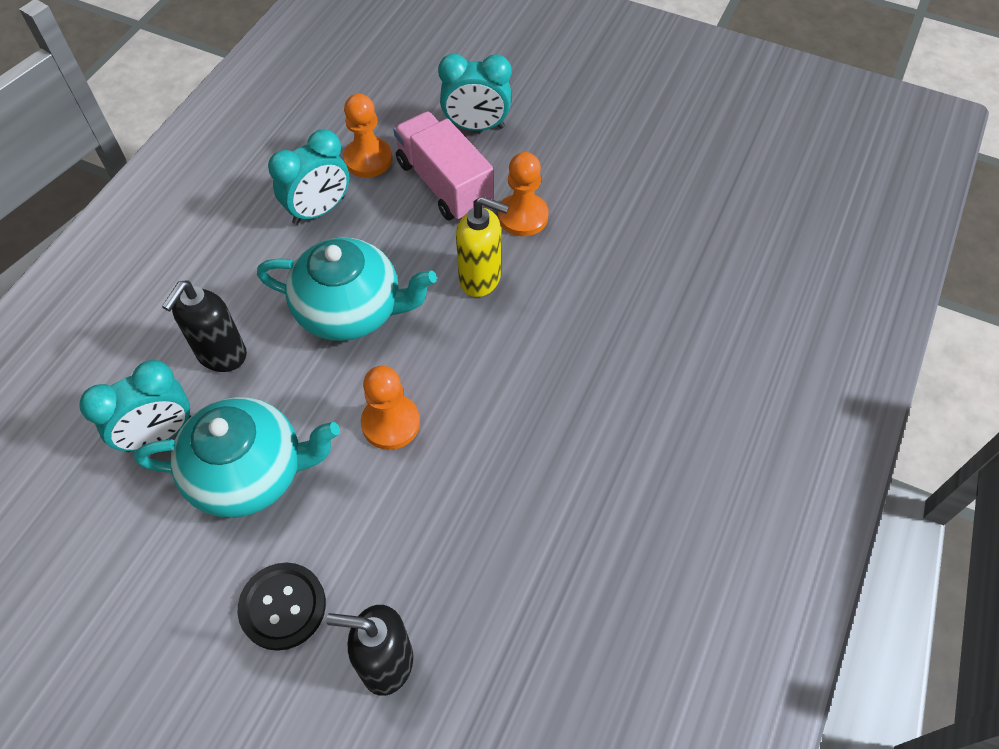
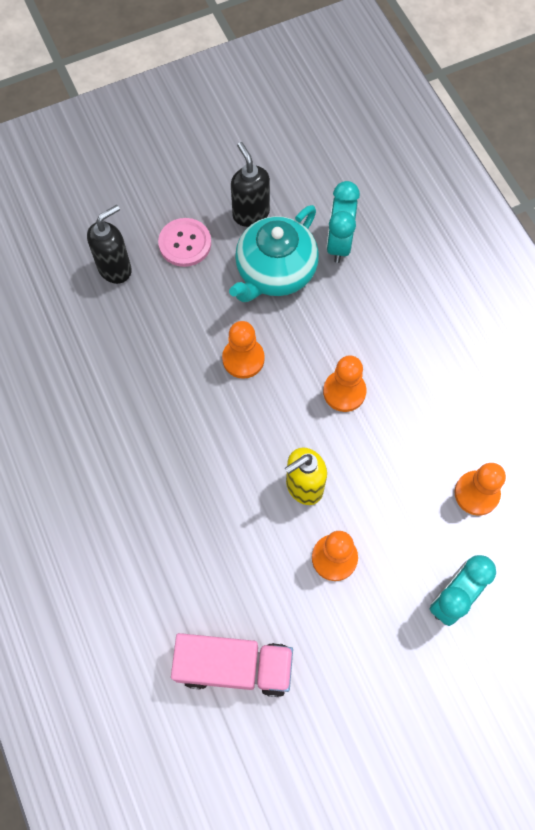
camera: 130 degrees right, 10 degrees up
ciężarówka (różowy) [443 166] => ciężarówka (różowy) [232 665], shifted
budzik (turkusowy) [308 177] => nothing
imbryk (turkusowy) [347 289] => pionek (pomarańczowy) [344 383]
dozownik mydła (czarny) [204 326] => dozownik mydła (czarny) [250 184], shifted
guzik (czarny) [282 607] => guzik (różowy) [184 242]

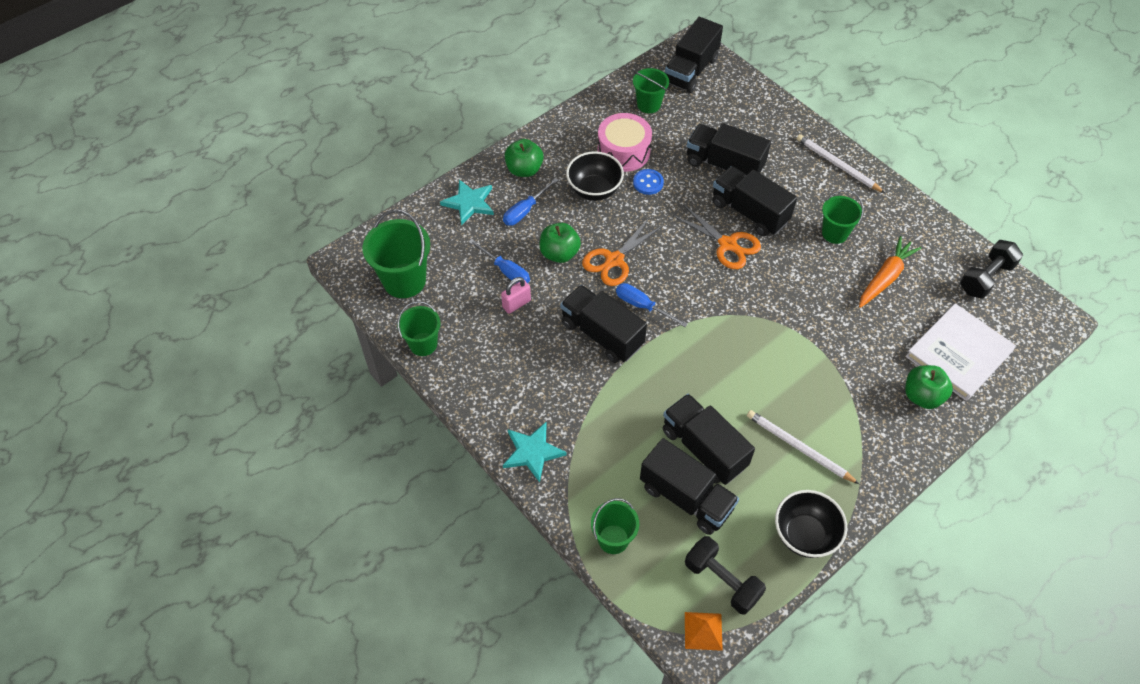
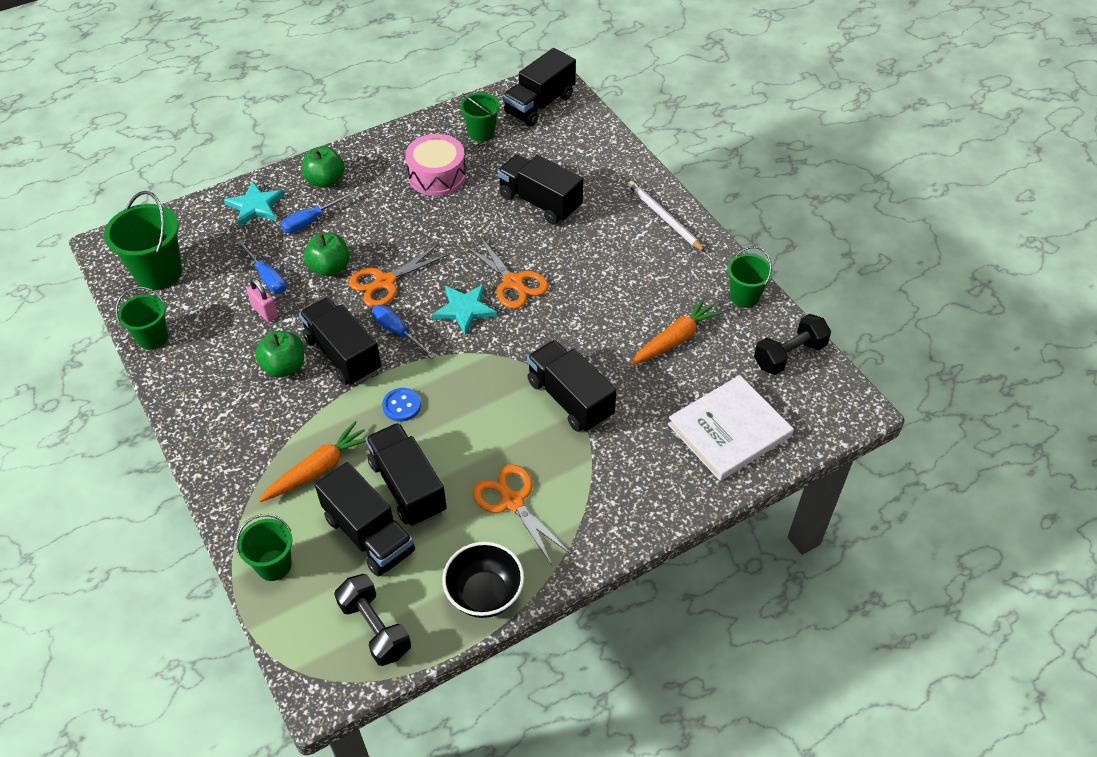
camera: 10 degrees right, 5 degrees down
miska (czarny) [595 176] => nothing
ciężarówka (czarny) [754 201] => ciężarówka (czarny) [572 386], shifted
guzik (niebieski) [648 182] => guzik (niebieski) [401 405], shifted
wiadro (zielony) [843 217] => wiadro (zielony) [750 277], shifted
kłódka (różowy) [516 295] => kłódka (różowy) [262 300], 75 degrees clockwise
jabłko (zielony) [929 387] => jabłko (zielony) [279 354], shifted
ołówek (biały) [803 447] => nożyczki (pomarańczowy) [521 514]
gwiazda (turkusowy) [535 452] => gwiazda (turkusowy) [464 309], shifted
piramida (pomarańczowy) [704 631] => nothing
nothing => marchewka (pomarańczowy) [312 461]

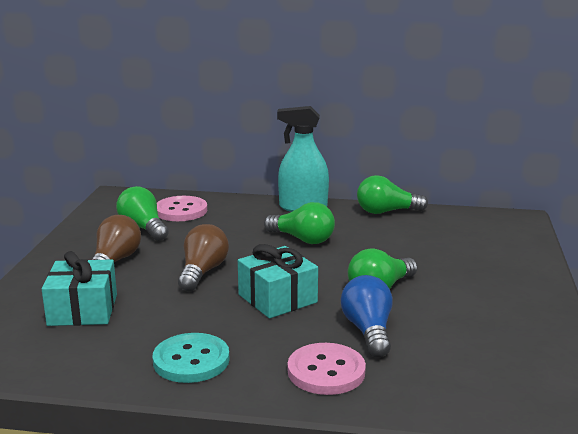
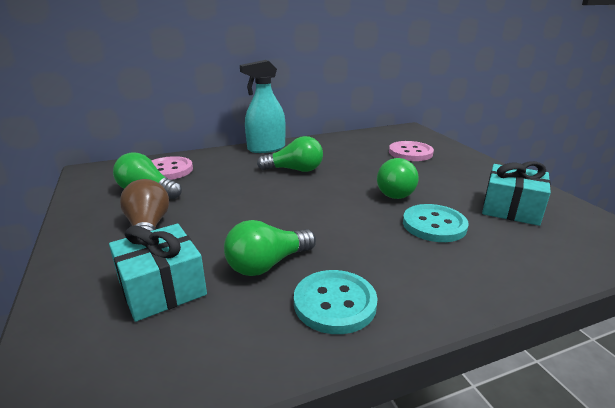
camera: 30 degrees left, 5 degrees up
żarówka (zielony) [392 194] => żarówka (zielony) [270 248], shifted
żarówka (brązowy) [203 257] => nothing
prezent (turkusowy) [278 281] => prezent (turkusowy) [516 193], shifted
żarówka (niebieski) [366 316] => guzik (turkusowy) [436 223]
guzik (różowy) [327 369] => guzik (różowy) [411 151], shifted

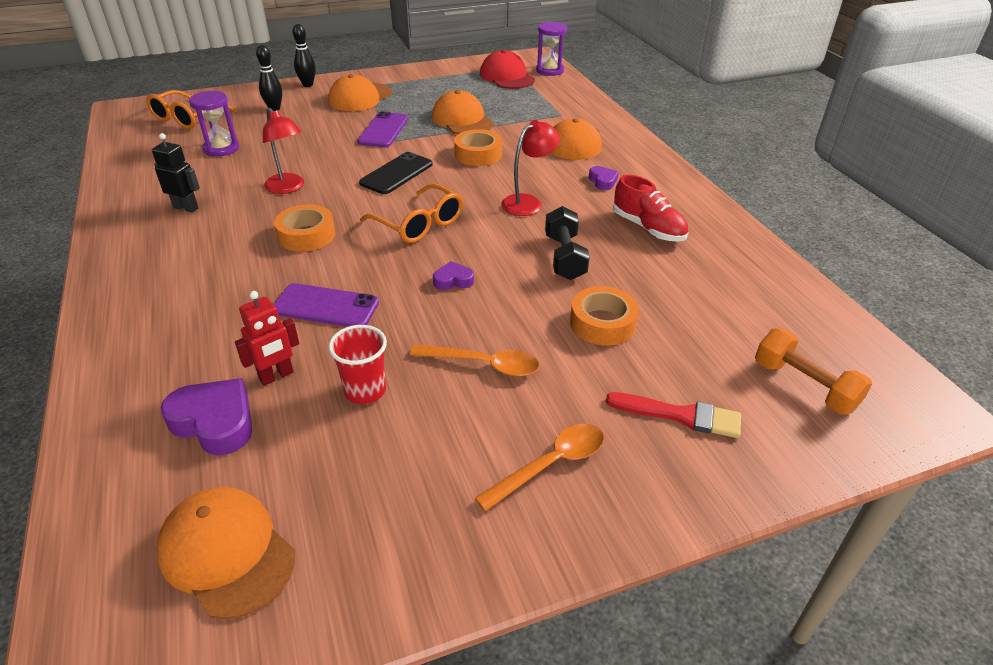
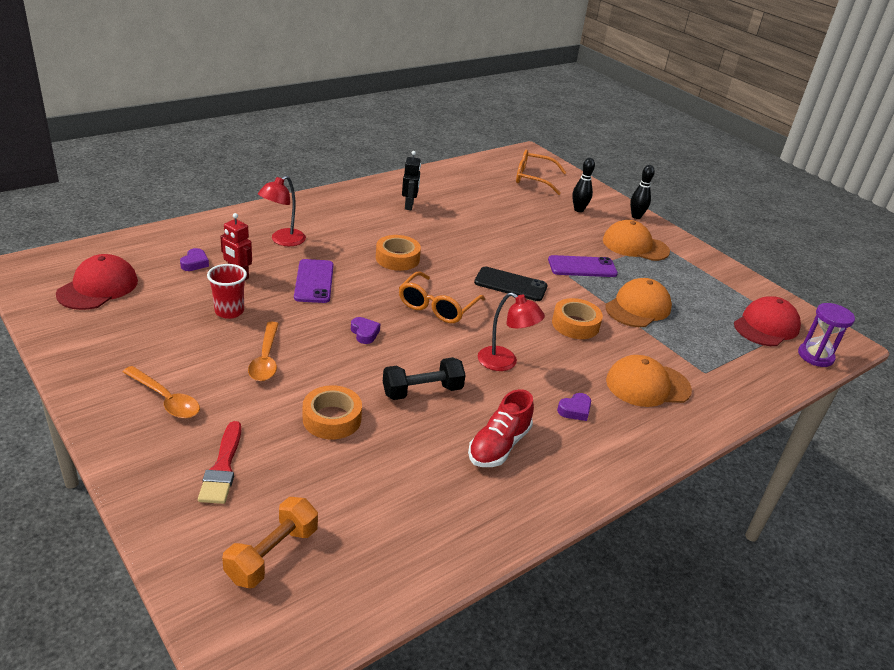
camera: 70 degrees right, 5 degrees down
klepsydra (fioletowy) [214 124] => nothing
lampka (czerwony) [283 151] => lampka (czerwony) [282 211], shifted
serce (fioletowy) [206 416] => serce (fioletowy) [194 259], x0.55
czapka (pomarańczowy) [225 553] => czapka (czerwony) [97 282]

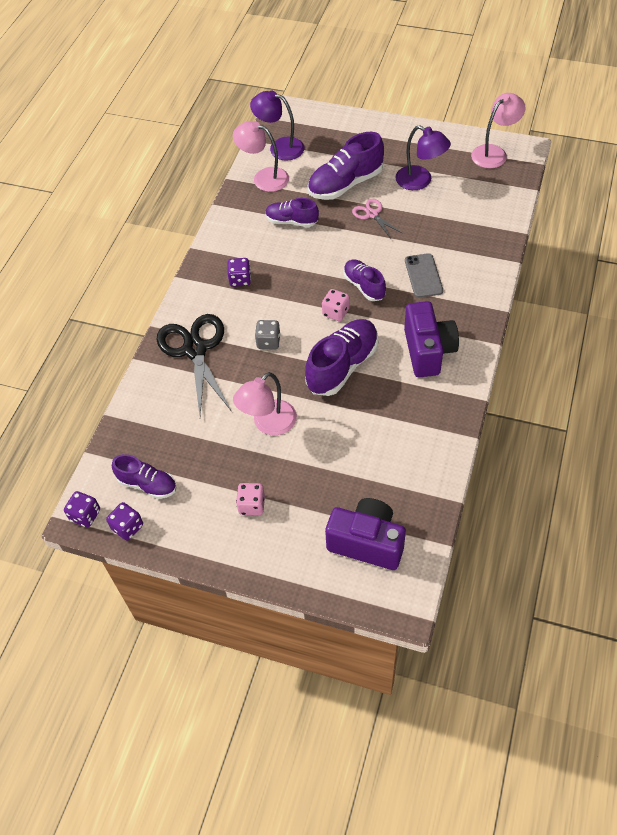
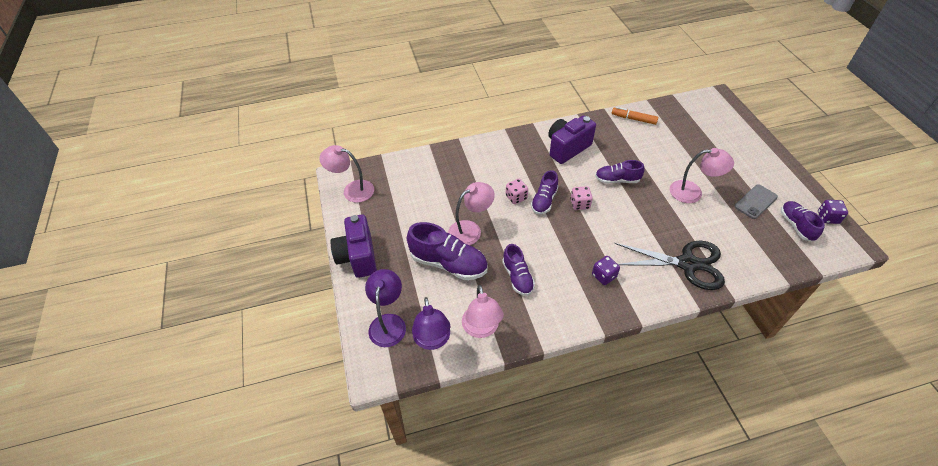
camera: 125 degrees left, 5 degrees down
lampka (fioletowy) [423 157] => lampka (fioletowy) [385 308], shifted
nożyczki (różowy) [377 219] => lampka (różowy) [471 213]
telefon (szary) [424 275] => telefon (szary) [756 202], shifted
nożyczki (czarny) [194 365] => nożyczki (czarny) [669 265], 120 degrees counterclockwise
but (fioletowy) [342 357] => but (fioletowy) [620 172], x0.61
kostka do gry (szary) [268 334] => nothing
kostka do gry (różowy) [250 499] => kostka do gry (różowy) [517 191], shifted
kostka do gry (fioletowy) [82 509] => nothing
aparat fotograficzny (fioletowy) [365 534] => aparat fotograficzny (fioletowy) [353 246], shifted
nothing => flamaster (pomarańczowy) [635 116]

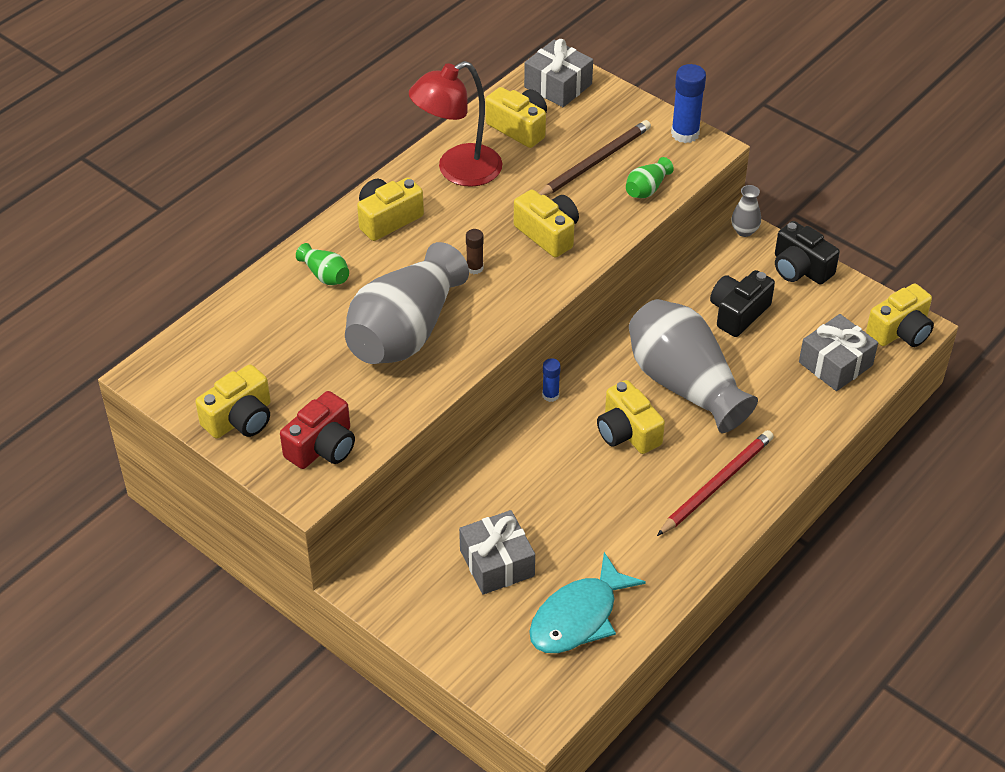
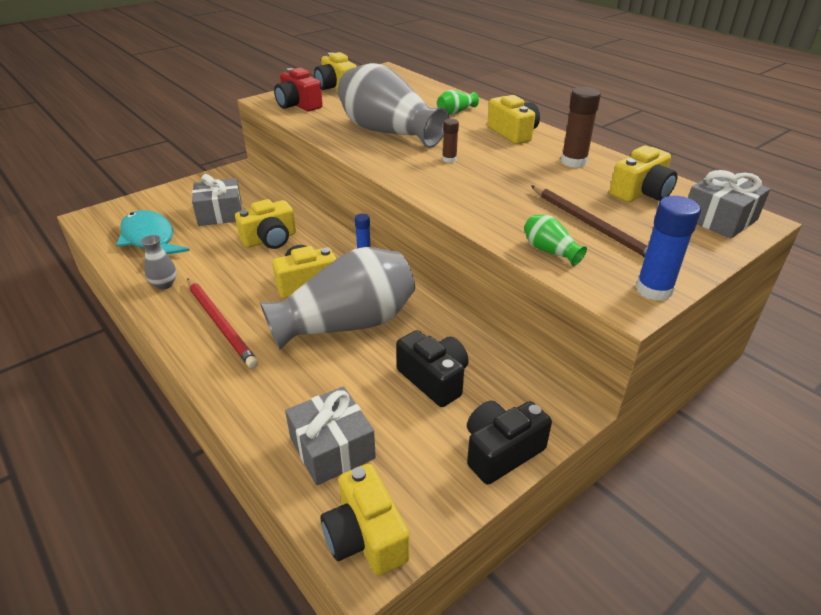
camera: 100 degrees right, 10 degrees down
lampka (czerwony) [456 124] => klej w sztyfcie (brązowy) [581 127]
wazon (szary) [746 211] => wazon (szary) [159 262], shifted
aparat fotograficzny (żółty) [546 223] => aparat fotograficzny (żółty) [265 224], shifted

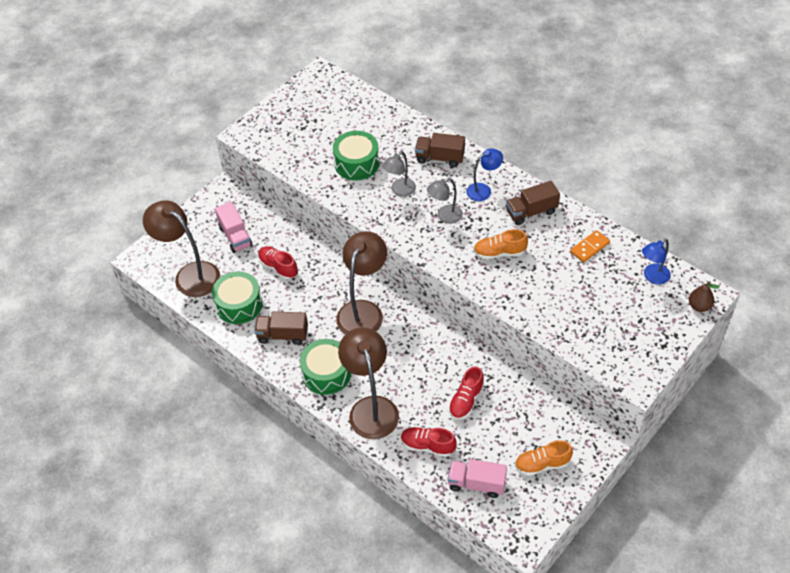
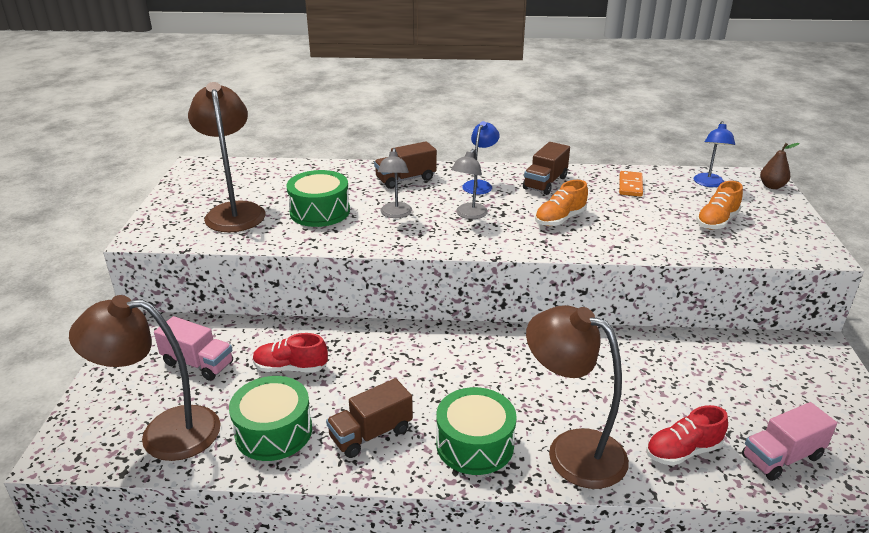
camera: 40 degrees left, 20 degrees down
lampka (brązowy) [361 282] => lampka (brązowy) [226 157], shifted
but (czerwony) [466 393] => nothing
but (pomarańczowy) [544 458] => but (pomarańczowy) [719 205], shifted

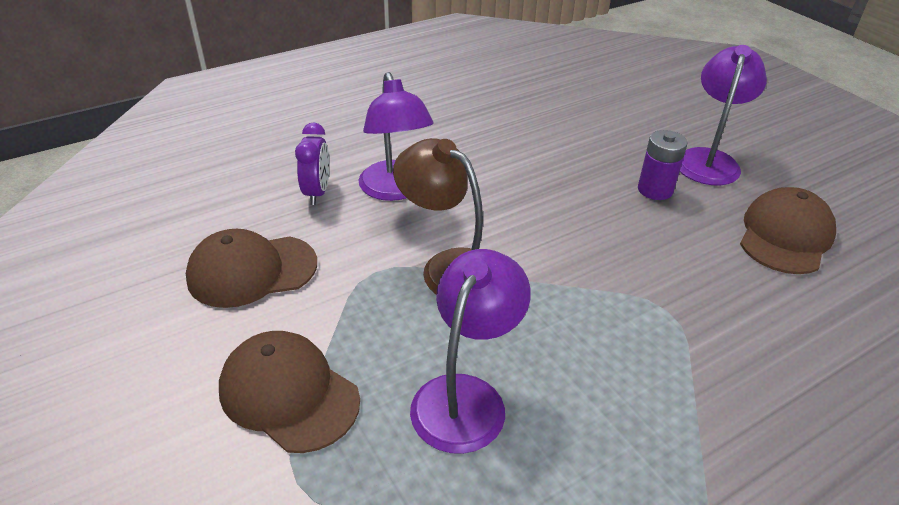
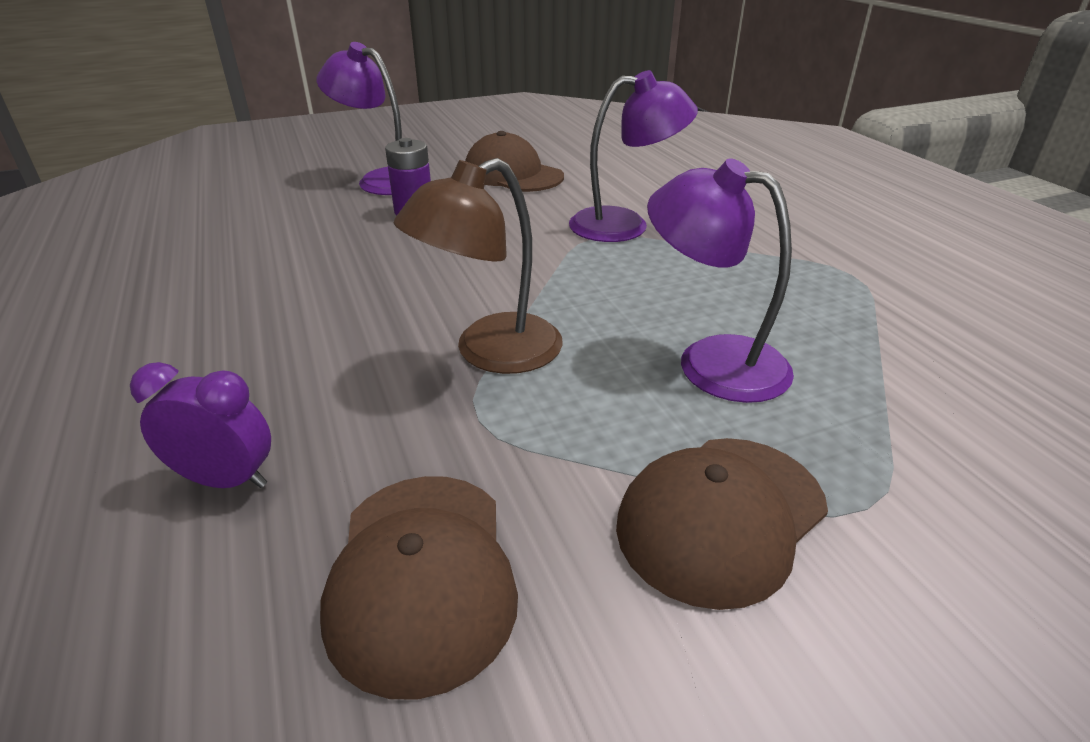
camera: 80 degrees left, 5 degrees down
lampka (fioletowy) [396 136] => lampka (fioletowy) [633 156], shifted

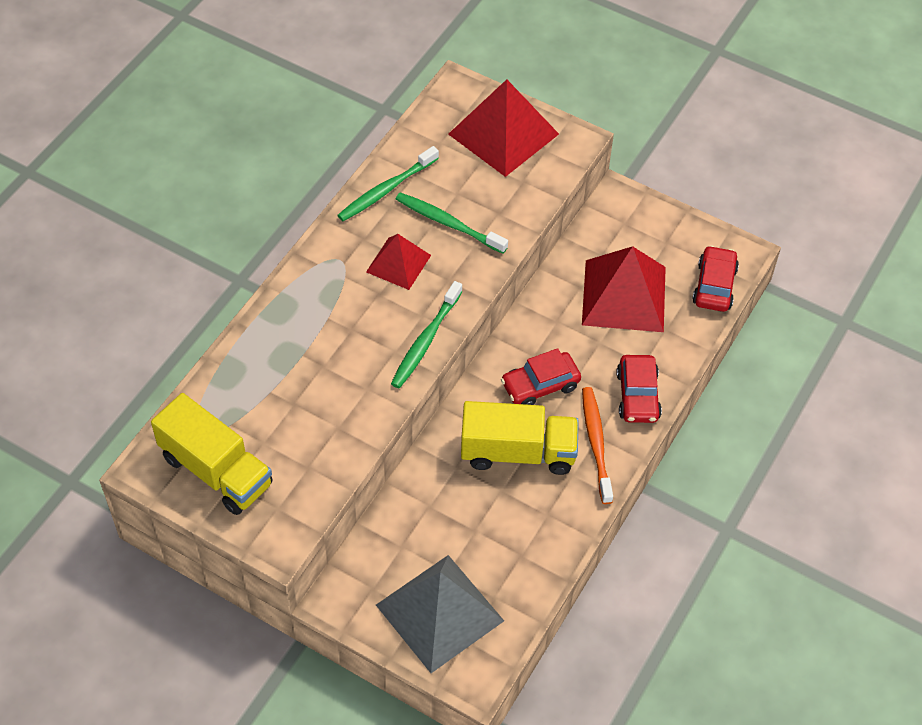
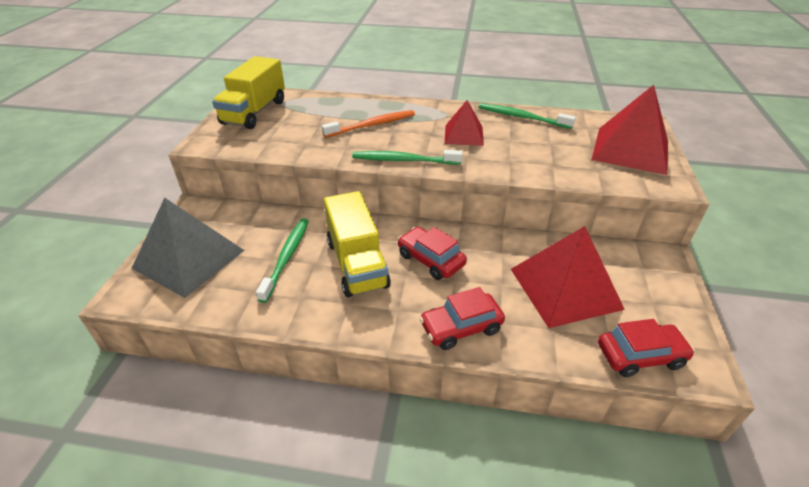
camera: 70 degrees right, 15 degrees down
szczoteczka do zębów (zielony) [452 223] => szczoteczka do zębów (zielony) [282 261], shifted
szczoteczka do zębów (pomarańczowy) [597 445] => szczoteczka do zębów (pomarańczowy) [368 124], shifted

